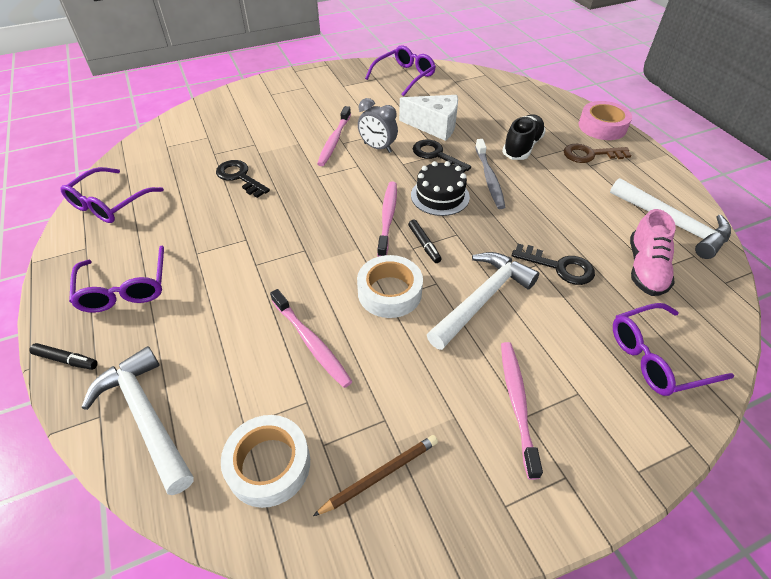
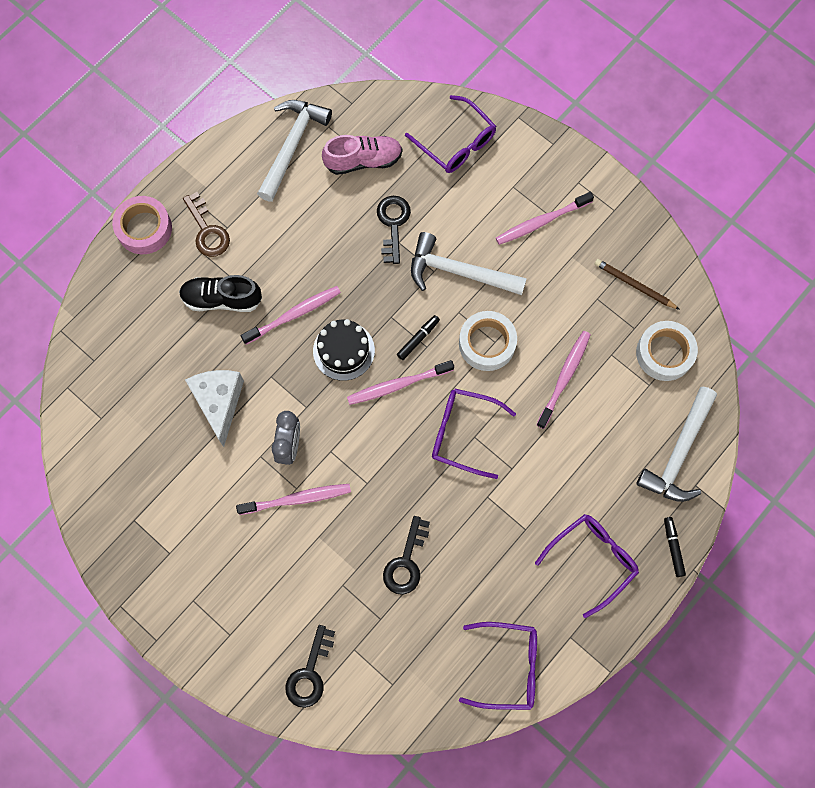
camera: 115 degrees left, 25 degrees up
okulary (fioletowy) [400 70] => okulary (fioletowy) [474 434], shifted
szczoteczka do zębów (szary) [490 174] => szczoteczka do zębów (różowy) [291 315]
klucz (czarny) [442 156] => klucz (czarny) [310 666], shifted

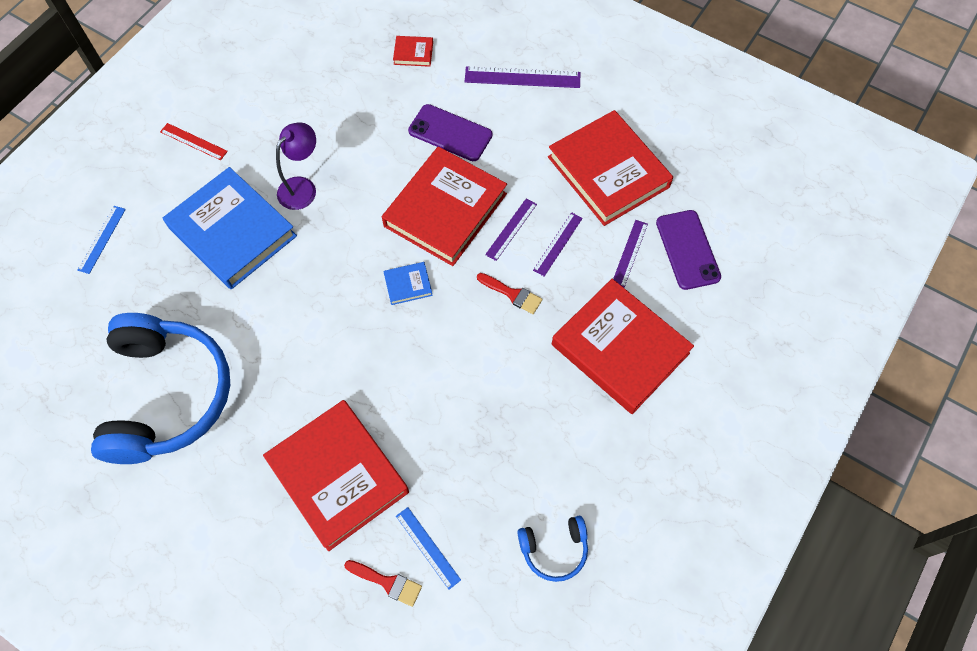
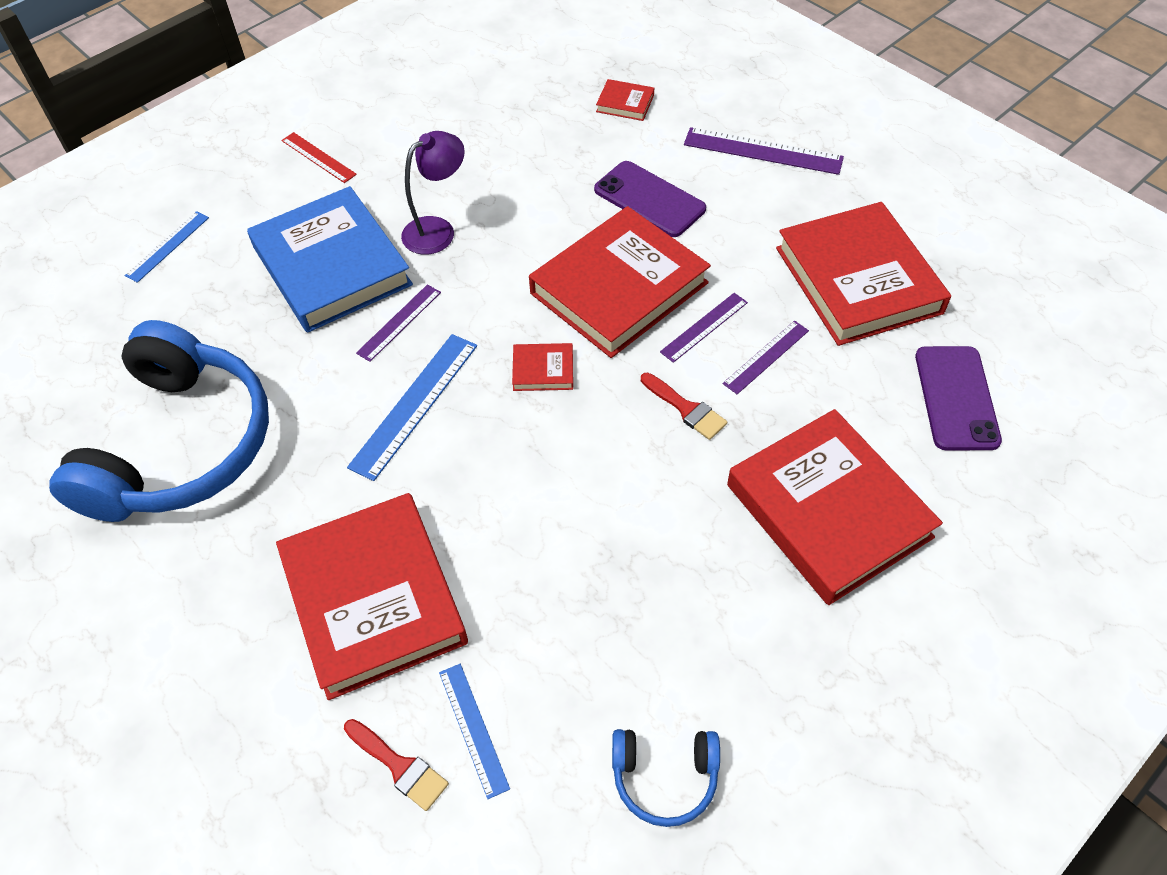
camera: 15 degrees right, 10 degrees down
linijka (fioletowy) [630 254] => linijka (fioletowy) [398 323], shifted
książka (niebieski) [408 283] => książka (czerwony) [542 367]
nothing => linijka (niebieski) [412 407]

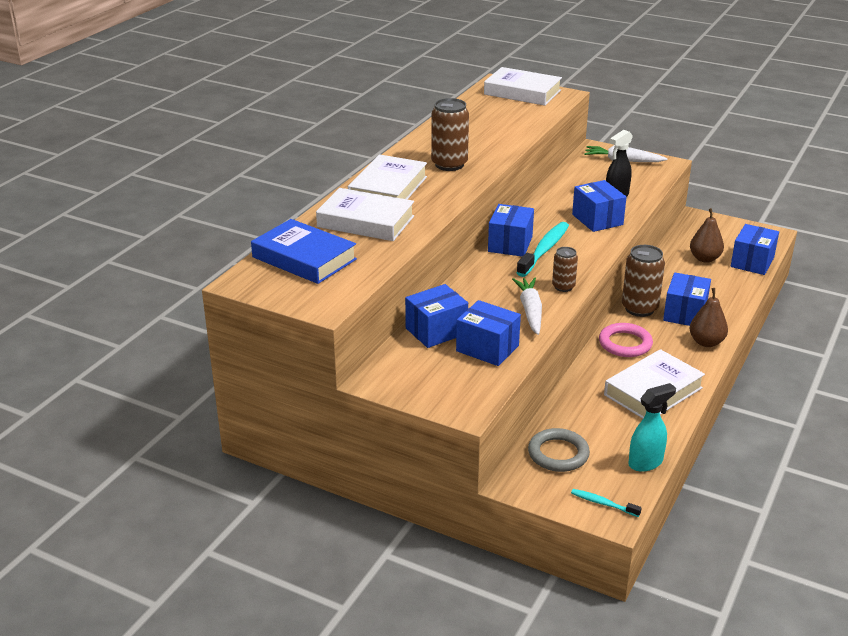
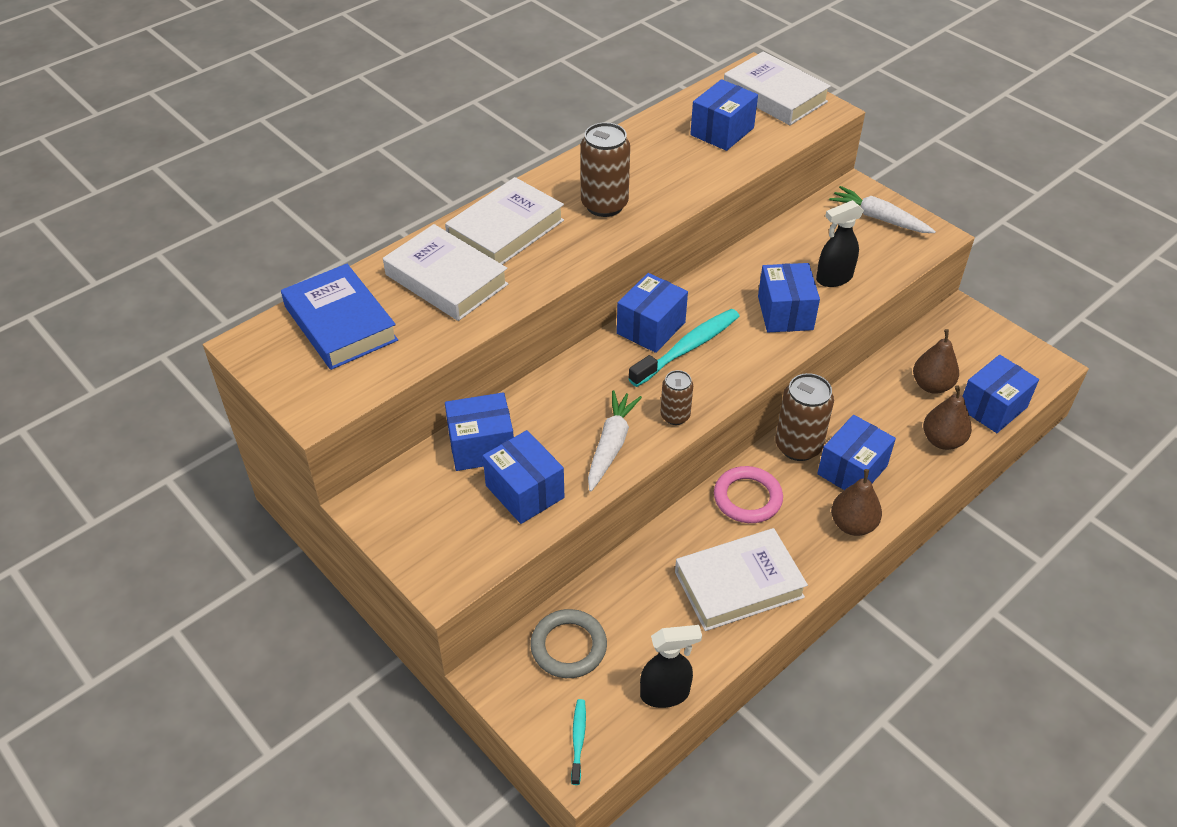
camera: 20 degrees right, 15 degrees up
spryskiwacz (turkusowy) [652 427] => spryskiwacz (czarny) [671 666]
szczoteczka do zębów (turkusowy) [606 503] => szczoteczka do zębów (turkusowy) [578 742], 45 degrees clockwise
nothing => pudełko (niebieski) [724 115]
nothing => gruszka (brązowy) [947 417]

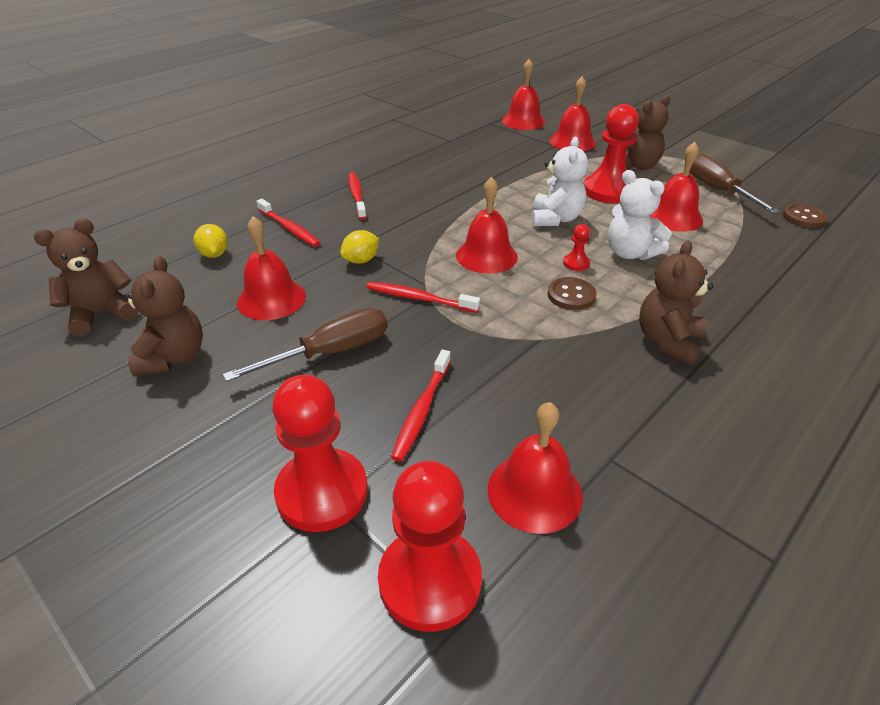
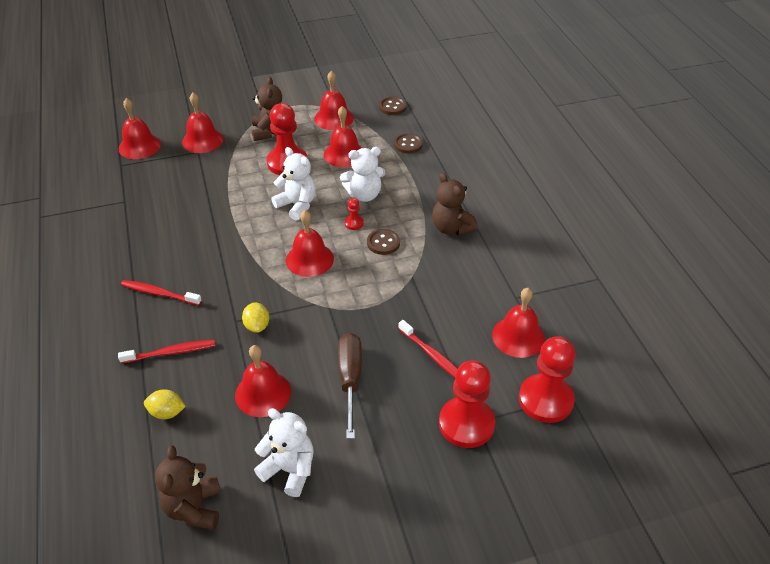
camera: 60 degrees left, 5 degrees up
śrubokręt (brązowy) [735 184] => dzwonek (czerwony) [334 100]
miś (brązowy) [163 316] => miś (biały) [284 452]
szczoteczka do zębów (czerwony) [423 297] => nothing
nothing => guzik (brązowy) [408 143]

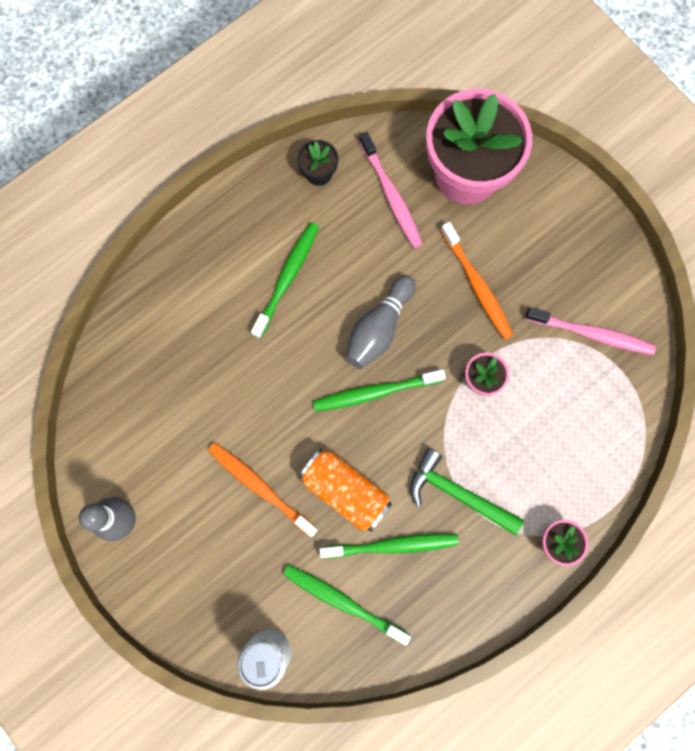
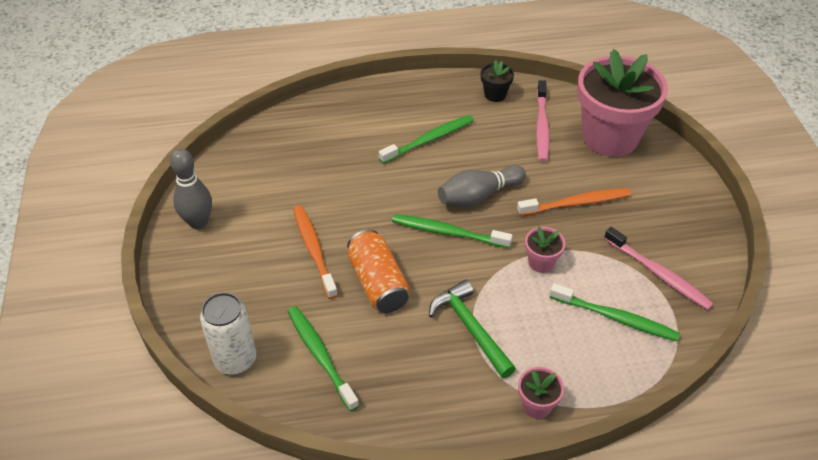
camera: 30 degrees right, 30 degrees down
szczoteczka do zębów (pomarańczowy) [477 281] => szczoteczka do zębów (pomarańczowy) [574 202], 105 degrees counterclockwise
szczoteczka do zębów (zielony) [389 546] => szczoteczka do zębów (zielony) [615 312], shifted

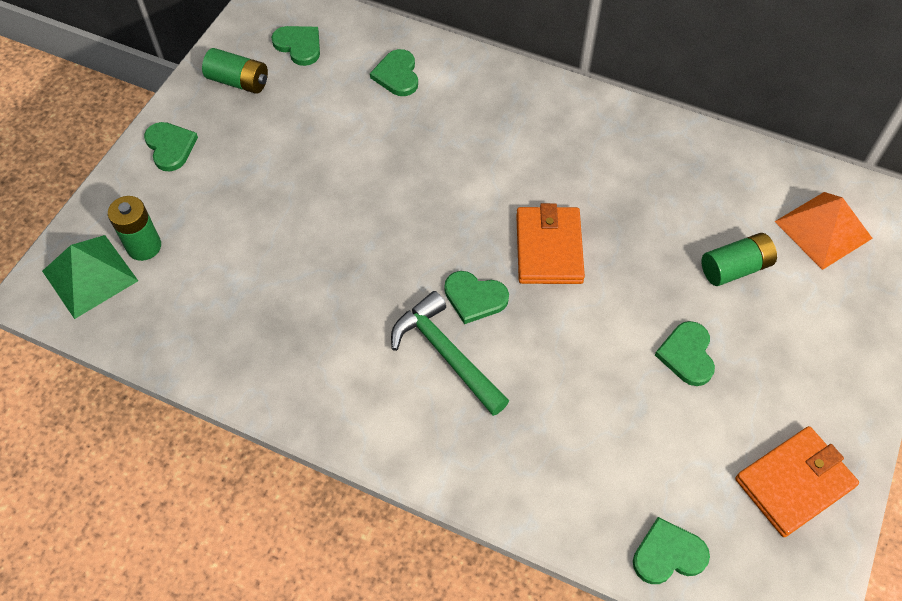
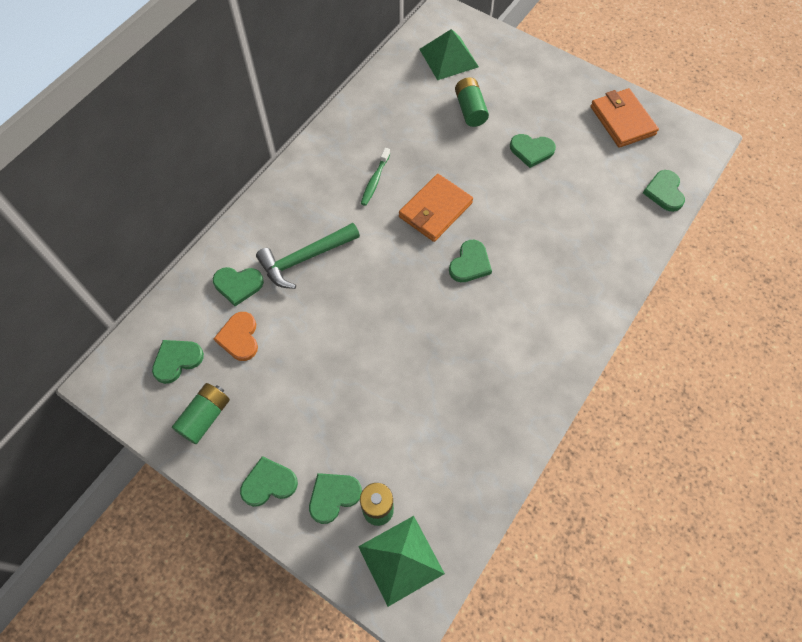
camera: 80 degrees left, 5 degrees up
piramida (pomarańczowy) [823 231] => piramida (zielony) [449 54]
portfel (pomarańczowy) [550 243] => portfel (pomarańczowy) [436 208], 60 degrees counterclockwise
młotek (zielony) [450 353] => młotek (zielony) [308 256], shifted
nothing => szczoteczka do zębów (zielony) [375 177]
nothing => serce (pomarańczowy) [236 336]
nothing => serce (zielony) [335 498]

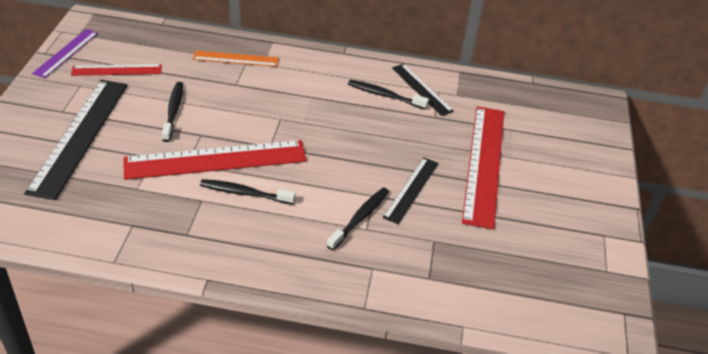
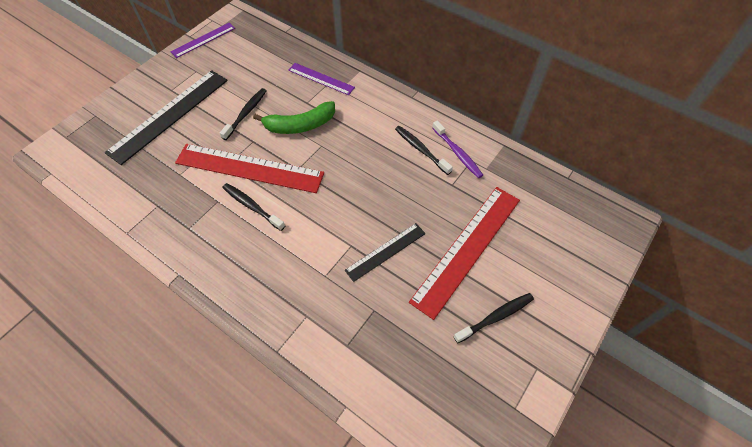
camera: 30 degrees right, 15 degrees up
linijka (pomarańczowy) [236 59] => linijka (fioletowy) [321 79]
linijka (czerwony) [116 70] => nothing
linijka (czarny) [423 90] => szczoteczka do zębów (fioletowy) [457 149]
szczoteczka do zębów (czarny) [358 219] => szczoteczka do zębów (czarny) [493 318], shifted
nothing => banan (zielony) [294 117]

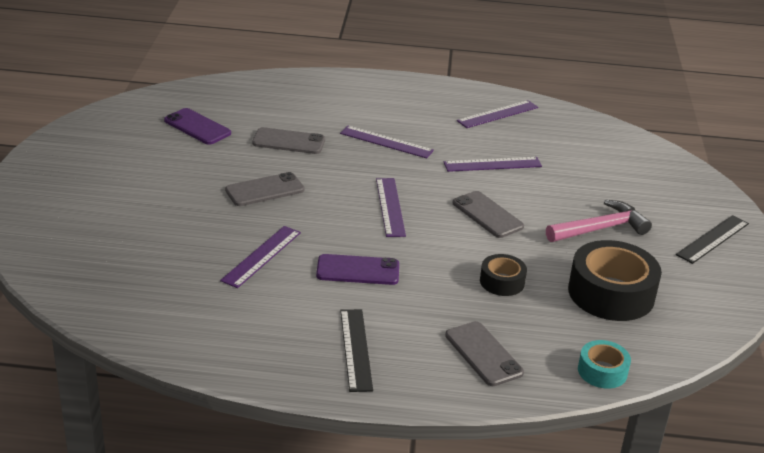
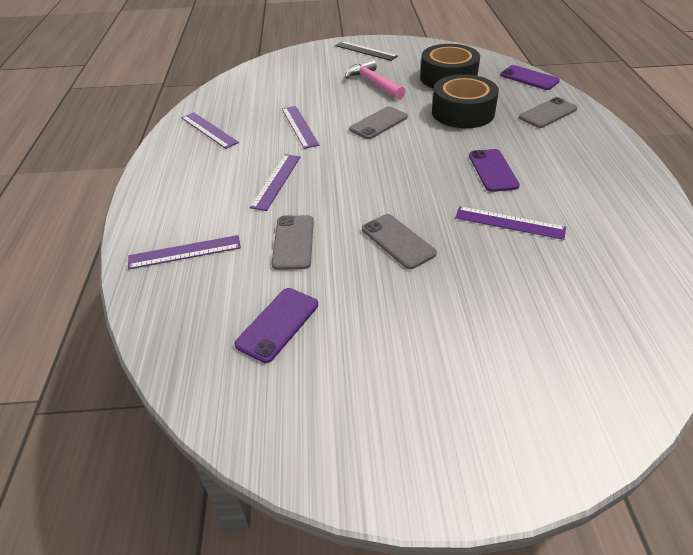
camera: 95 degrees left, 10 degrees up
linijka (fioletowy) [391 207] => linijka (fioletowy) [184 252], shifted
taśma klejąca (czarny) [503 275] => taśma klejąca (czarny) [465 101], x1.90
linijka (czarny) [356 350] => nothing
taśma klejąca (turkusowy) [604 364] => telefon (fioletowy) [530 77]

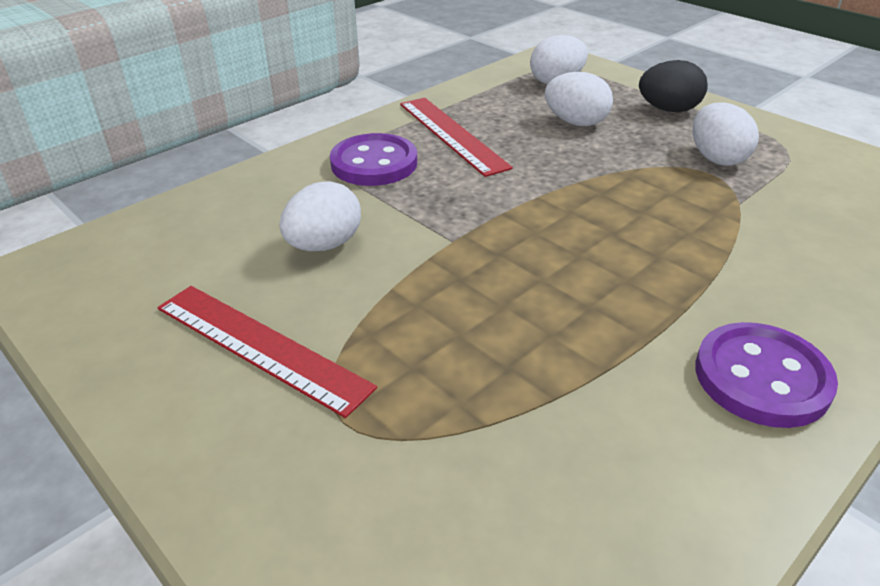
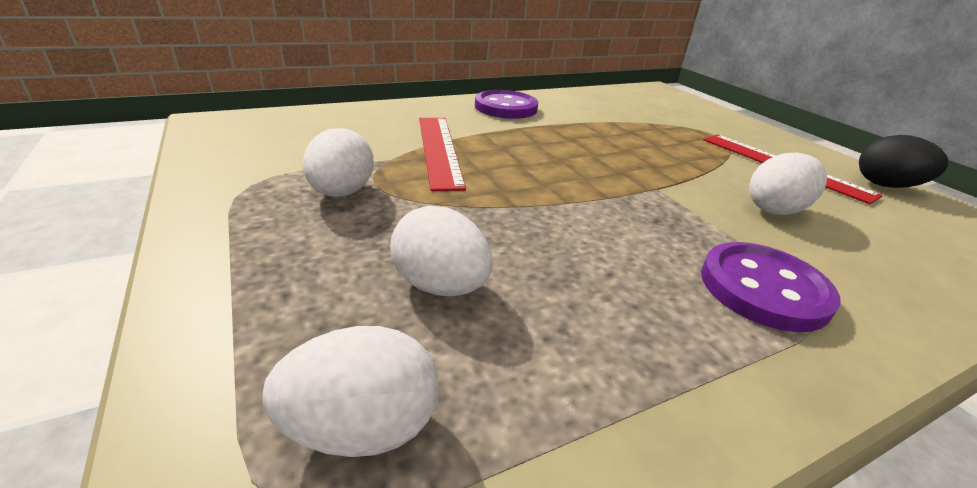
camera: 165 degrees left, 5 degrees down
jajko (czarny) [673 86] => jajko (czarny) [903 161], shifted
linijka (czerwony) [456 137] => linijka (czerwony) [442 154], shifted

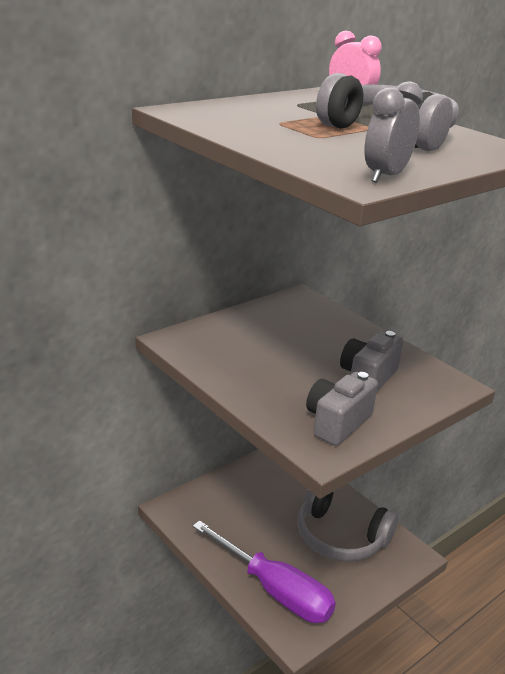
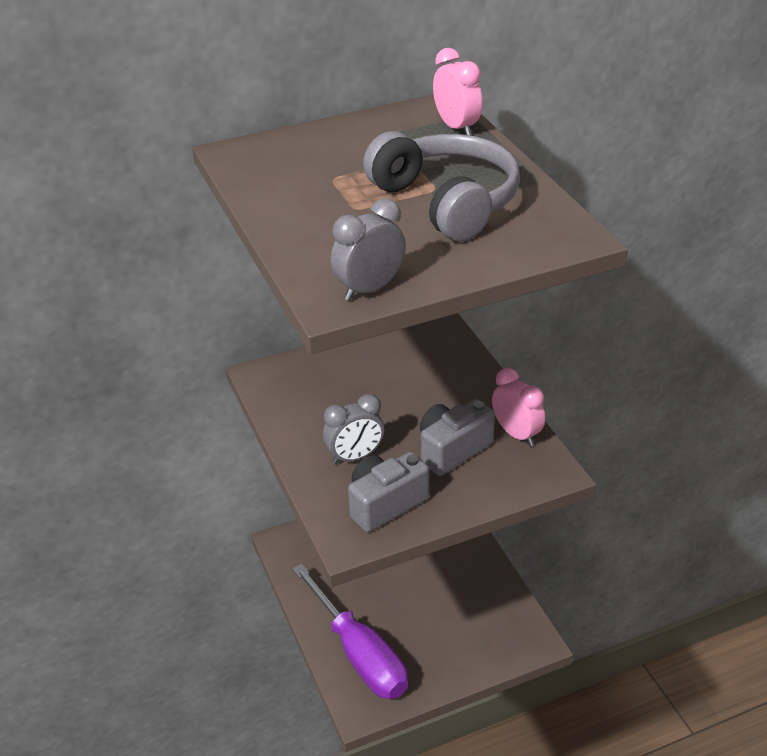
camera: 20 degrees right, 10 degrees up
słuchawki (szary) [347 525] => nothing
nothing => budzik (różowy) [518 407]
nothing => budzik (szary) [353 429]

